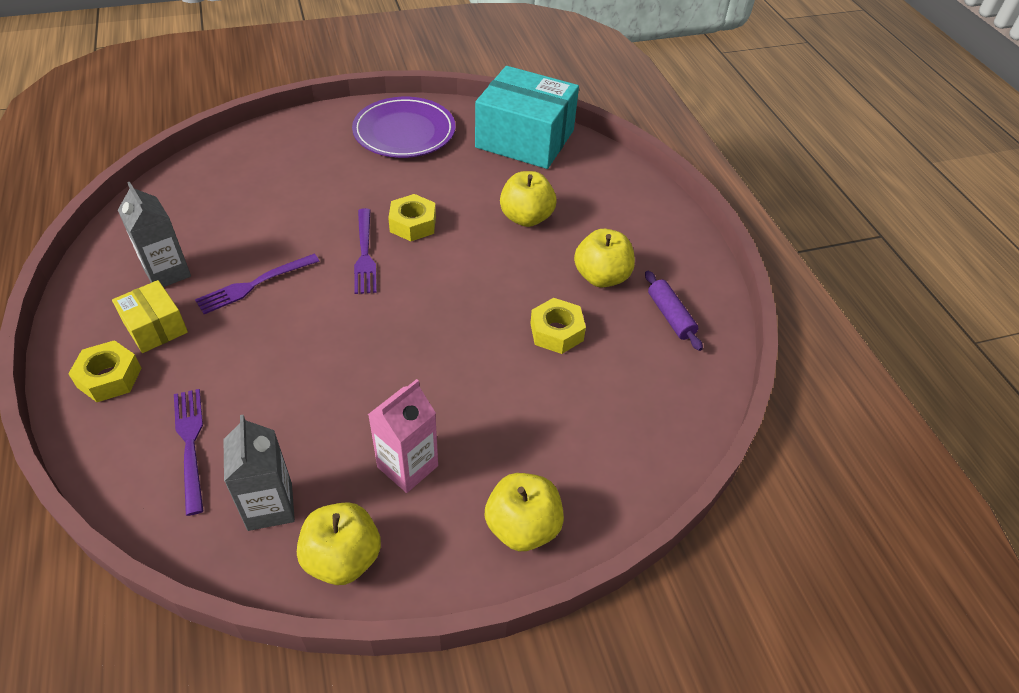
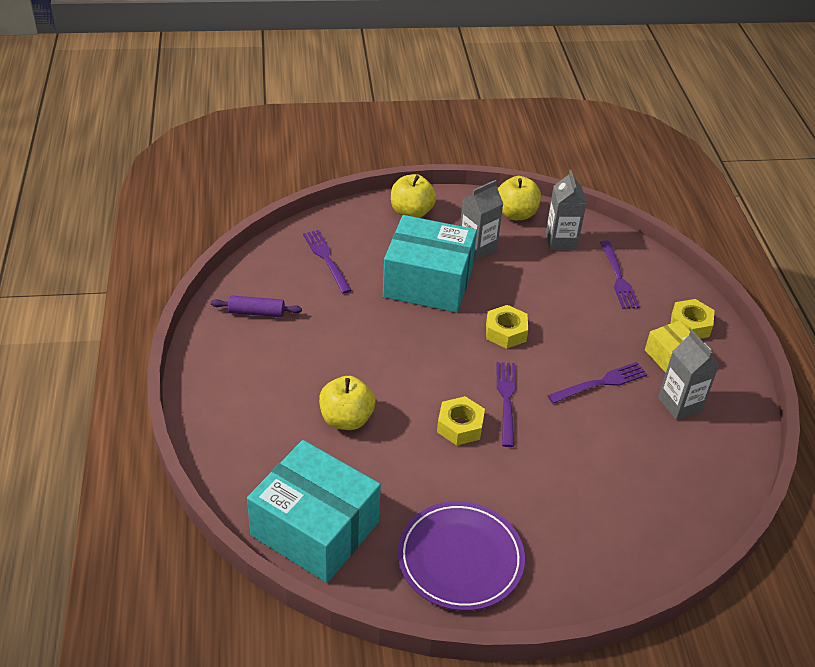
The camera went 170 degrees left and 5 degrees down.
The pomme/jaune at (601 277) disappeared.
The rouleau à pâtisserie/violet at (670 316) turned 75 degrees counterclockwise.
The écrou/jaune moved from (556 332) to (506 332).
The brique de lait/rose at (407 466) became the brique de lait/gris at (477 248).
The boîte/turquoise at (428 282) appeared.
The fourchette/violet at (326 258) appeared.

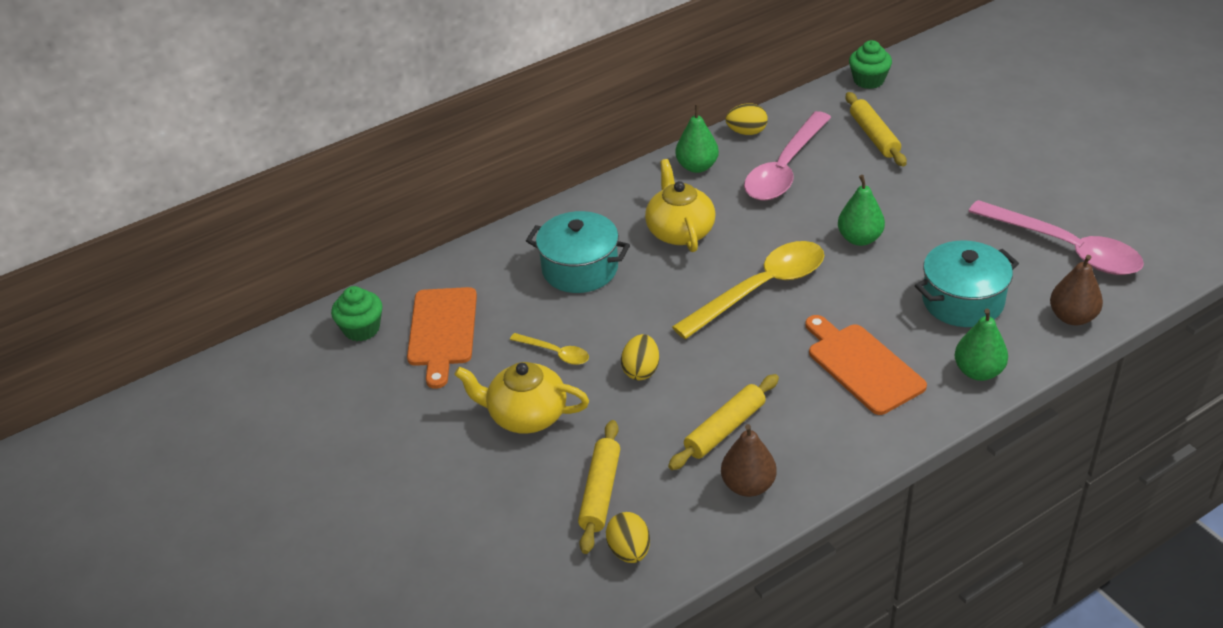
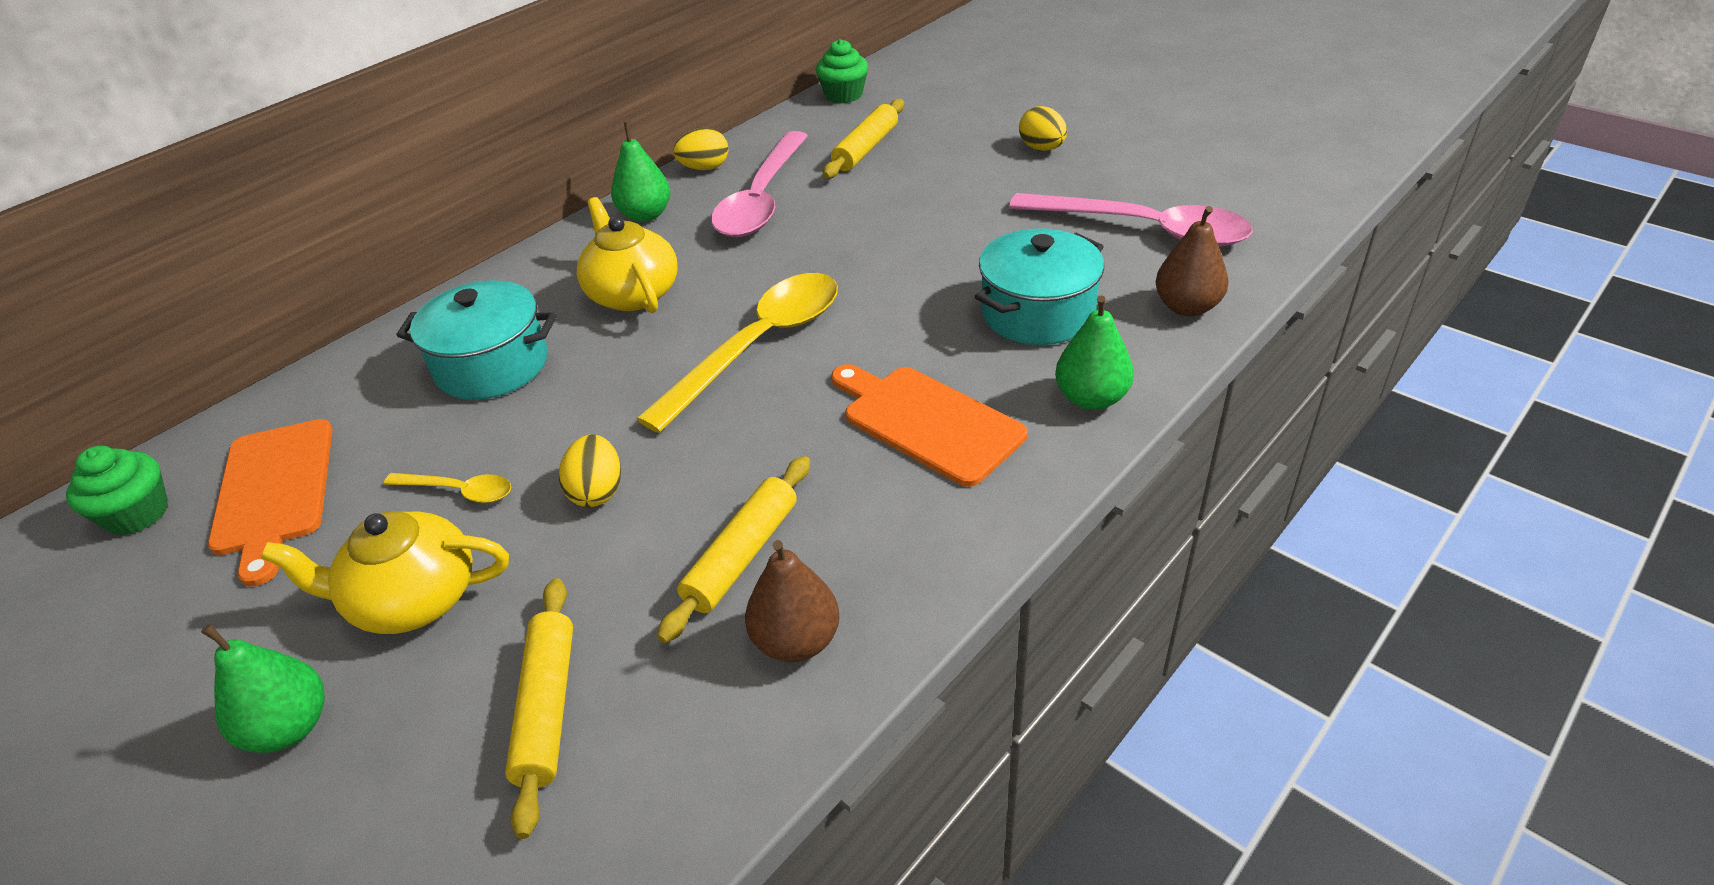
The camera went 15 degrees left and 0 degrees up.
The rouleau à pâtisserie/jaune at (874 136) turned 60 degrees clockwise.
The poire/vert moved from (859 238) to (289 727).
The œuf/jaune moved from (629 551) to (1042 148).

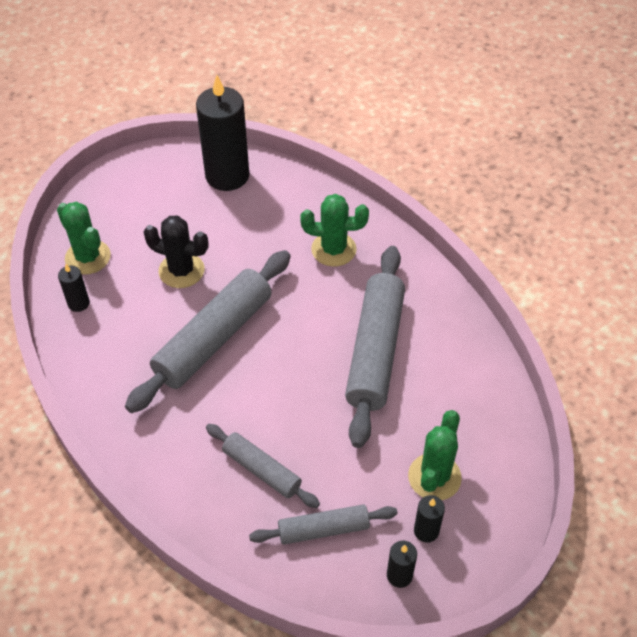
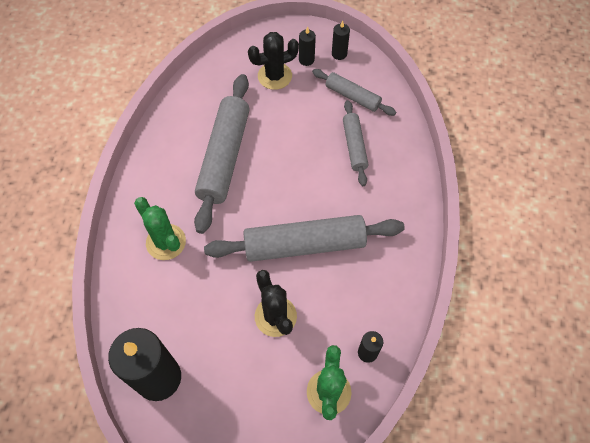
The camera went 135 degrees left and 10 degrees up.
The rouleau à pâtisserie/gris at (375 351) turned 45 degrees counterclockwise.
The cactus/vert at (434 477) became the cactus/noir at (274 76).

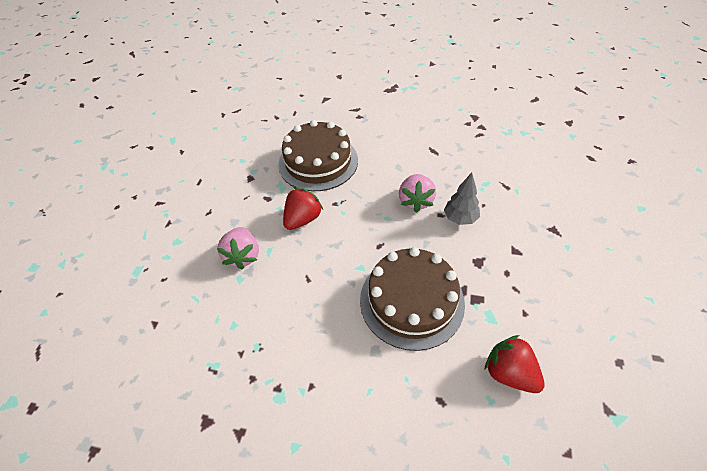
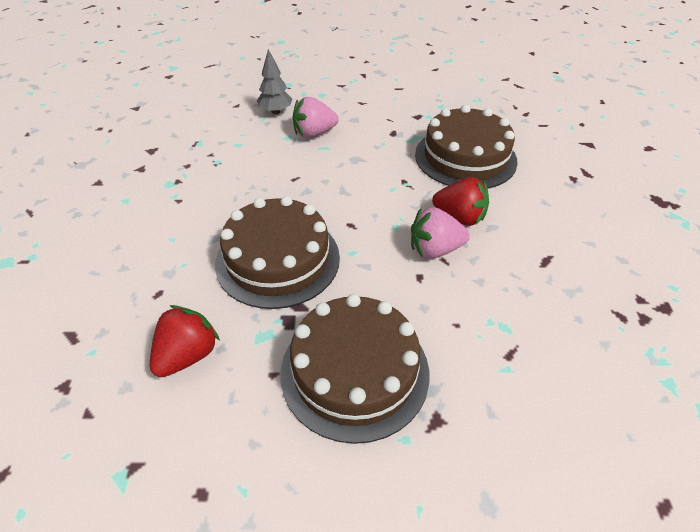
The camera went 75 degrees right and 5 degrees down.
The arbre/gris moved from (460 218) to (275 112).
The fraise/rouge moved from (303 219) to (459 217).
The gâteau/marron at (354 371) appeared.

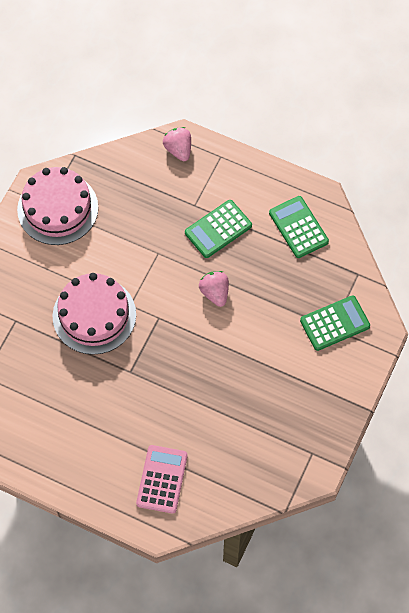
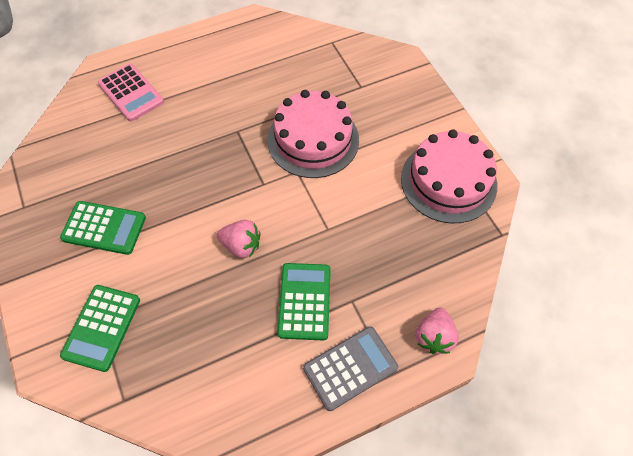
The camera went 130 degrees right and 5 degrees down.
The fraise/rose at (178 149) turned 90 degrees clockwise.
The calculatrice/vert moved from (298 227) to (104 228).
The calculatrice/gris at (350 368) appeared.

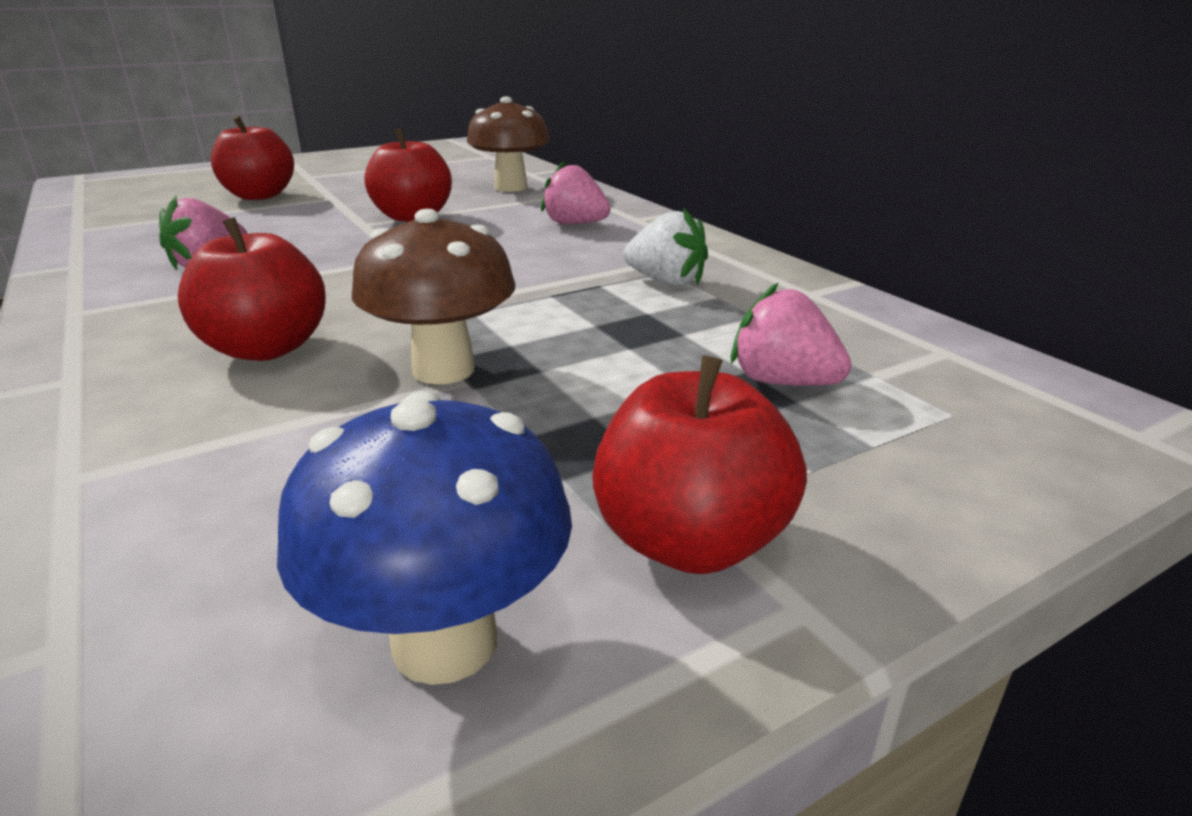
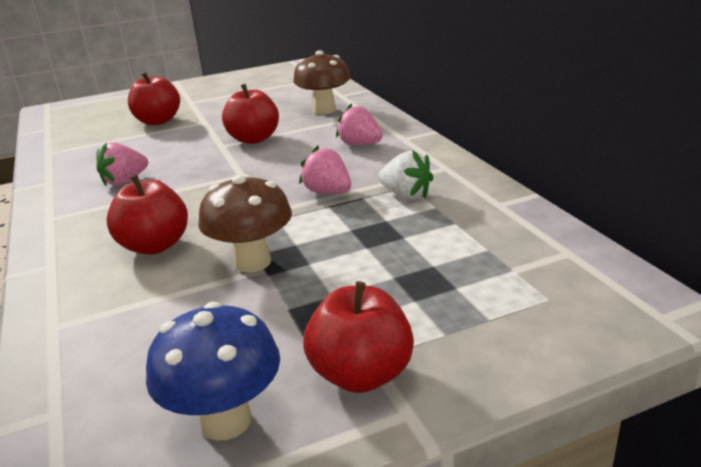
The camera went 10 degrees right and 0 degrees up.
The fraise/rose moved from (782 382) to (328 192).

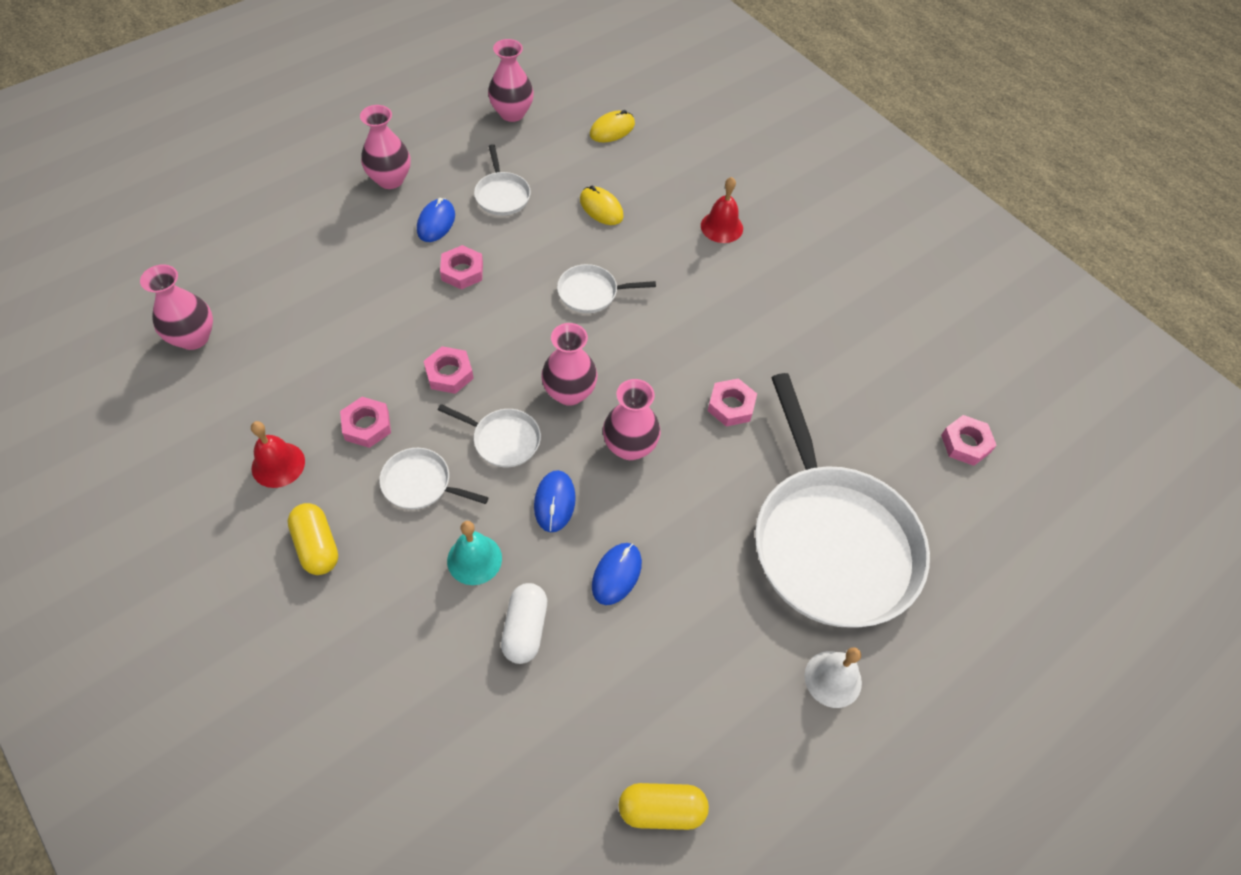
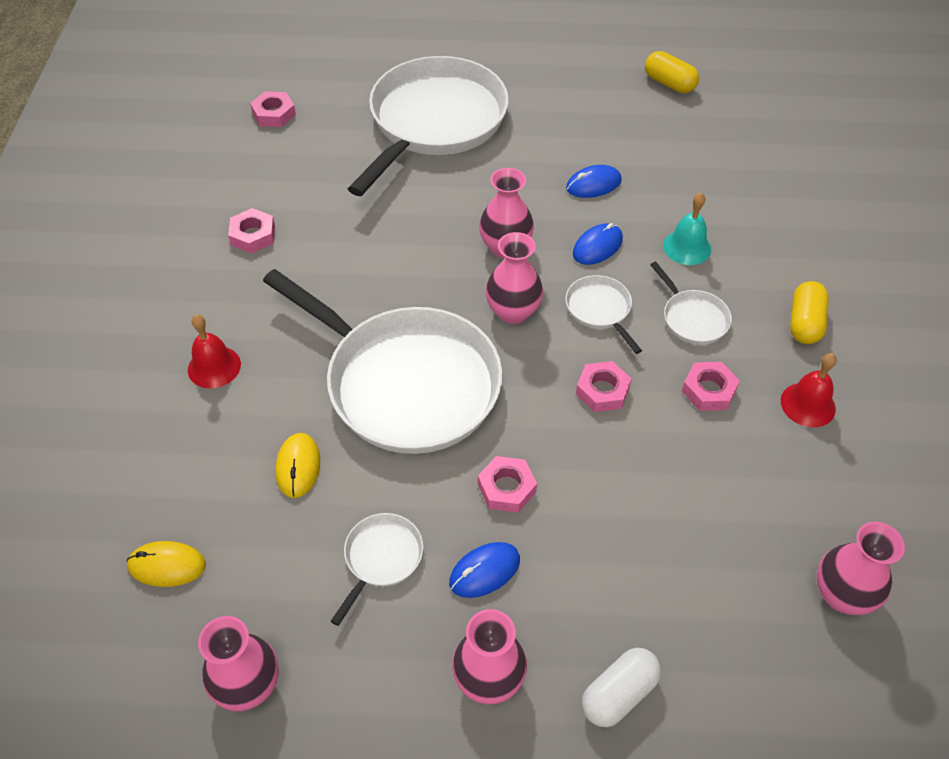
The camera went 135 degrees left and 5 degrees down.
The poêle/blanc at (591 293) changed to 2.44 times the size.
The écrou/rose moved from (731 406) to (253 235).
The gélule/blanc moved from (525 629) to (619 694).
The cloche/blanc at (833 679) disappeared.

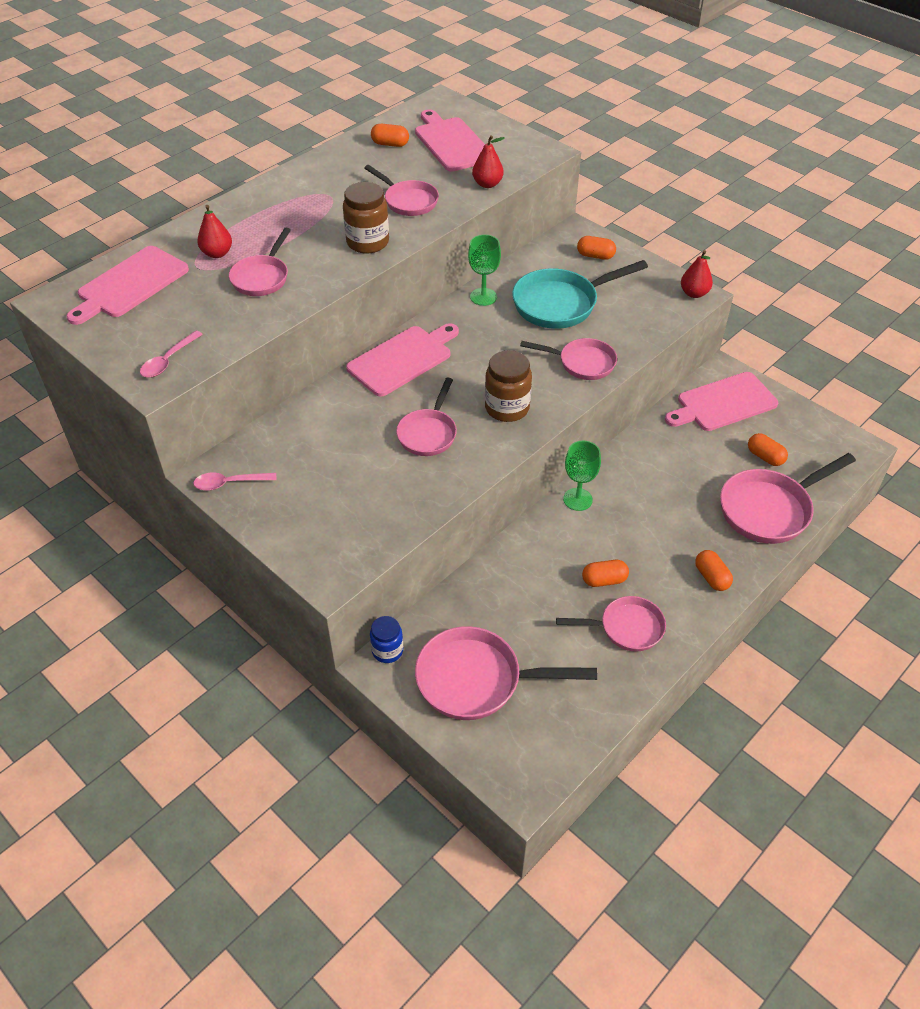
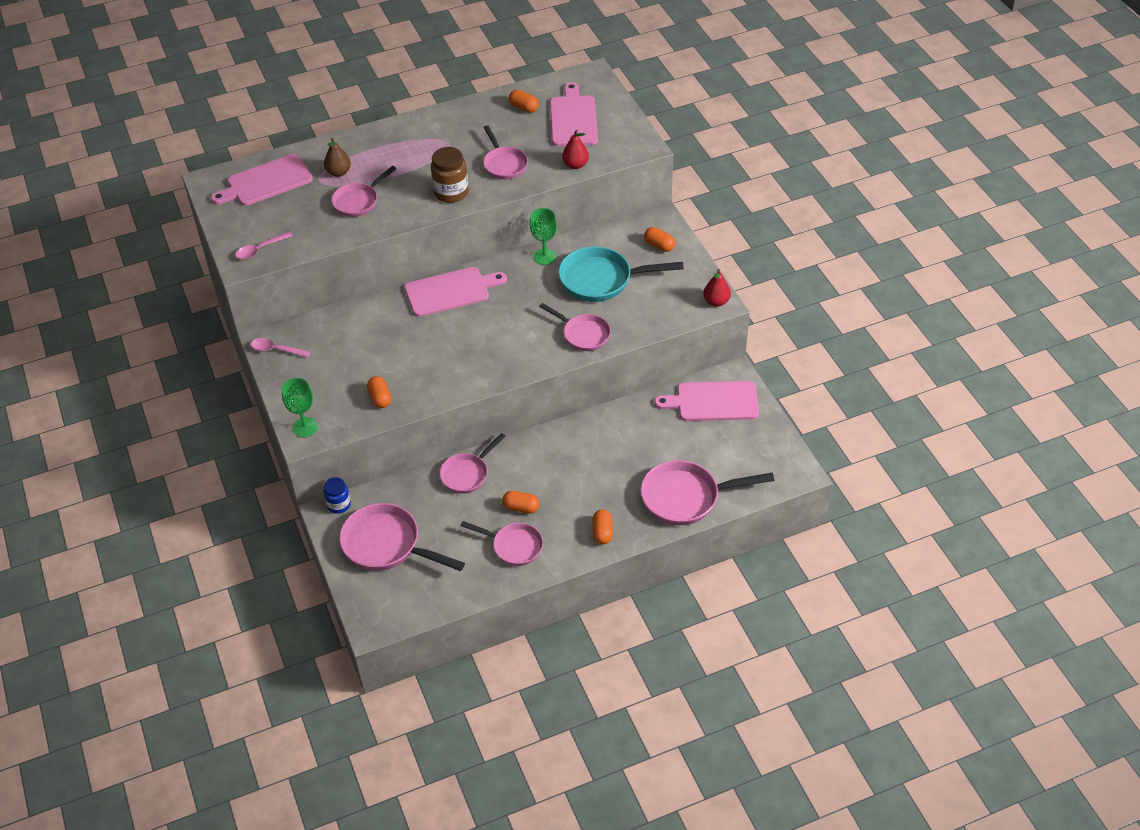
The camera went 25 degrees right and 0 degrees up.
The poire/rouge at (217 253) became the poire/marron at (338 172).
The bocal/marron at (507 408) disappeared.
The poêle/rose moved from (428 433) to (467 474).
The gélule/orange moved from (765 457) to (380 398).
The verre à pied/vert moved from (577 499) to (305 427).

